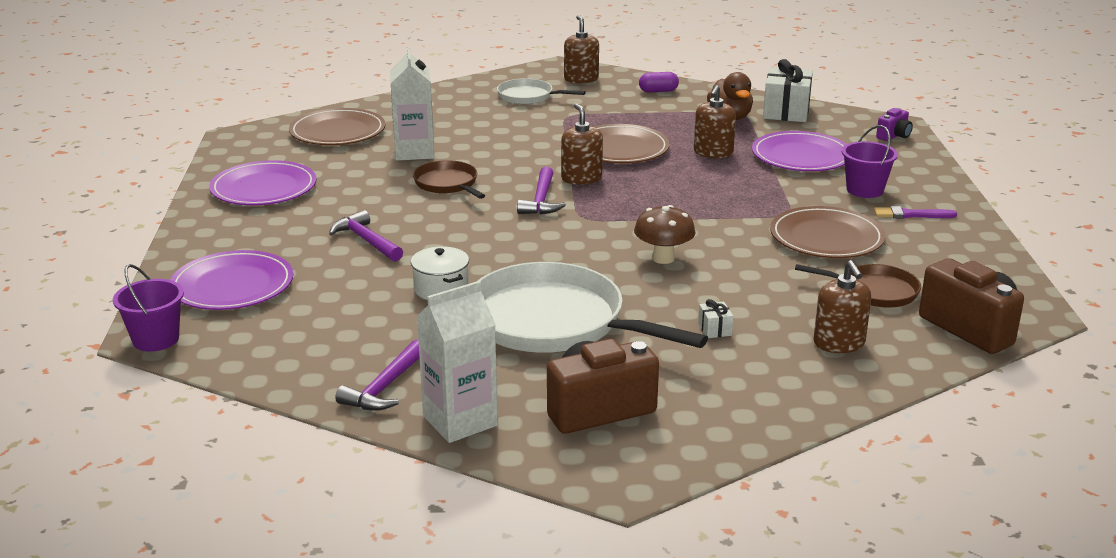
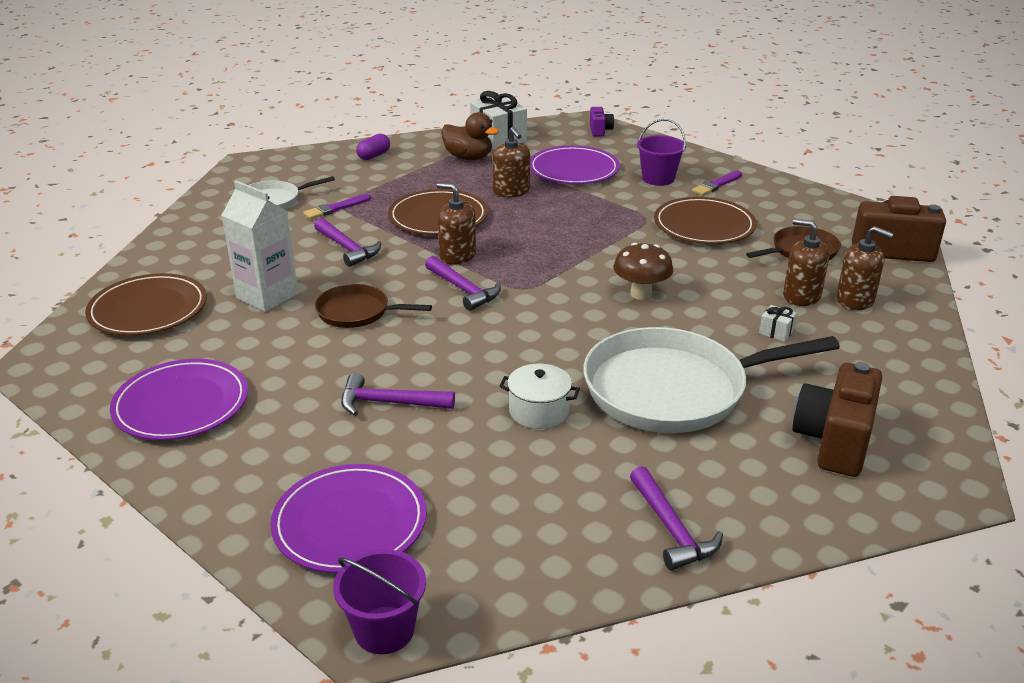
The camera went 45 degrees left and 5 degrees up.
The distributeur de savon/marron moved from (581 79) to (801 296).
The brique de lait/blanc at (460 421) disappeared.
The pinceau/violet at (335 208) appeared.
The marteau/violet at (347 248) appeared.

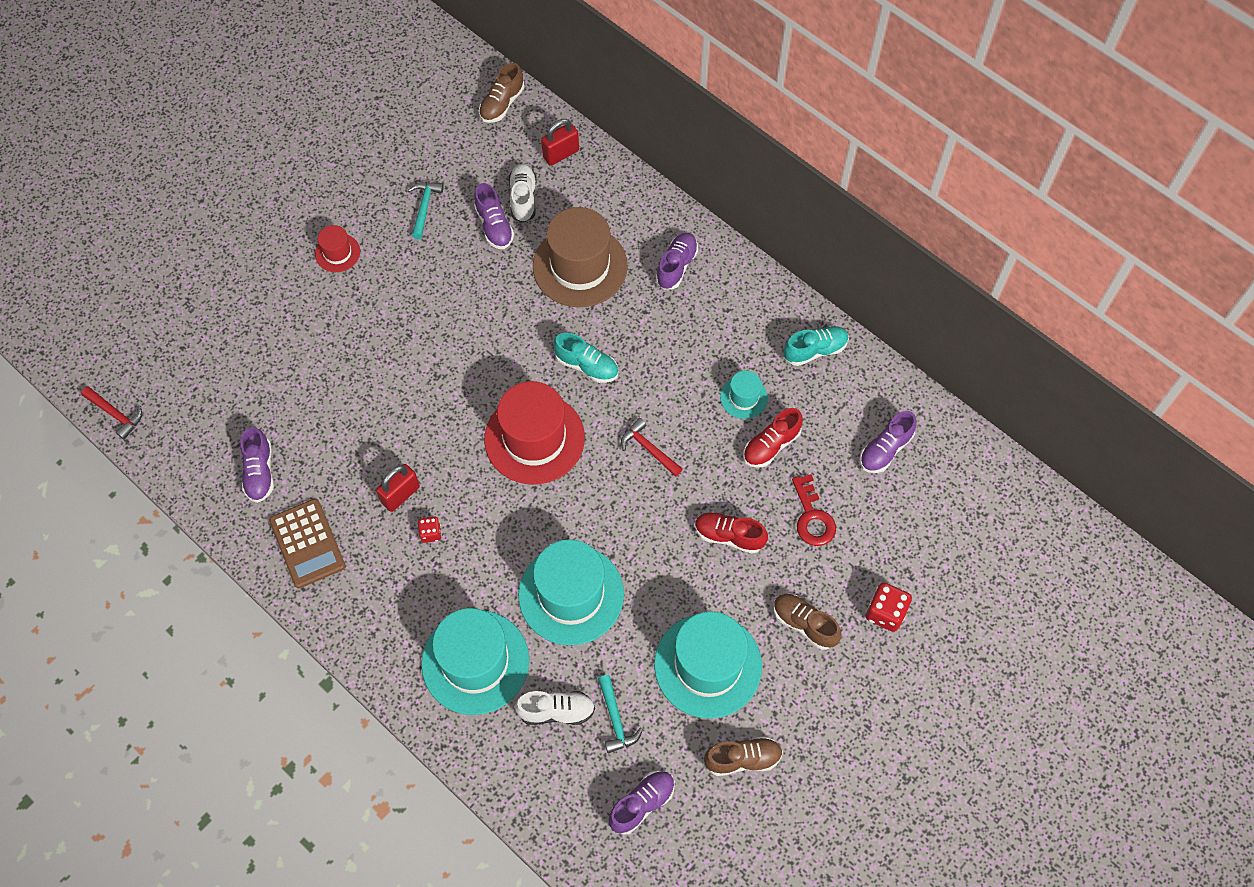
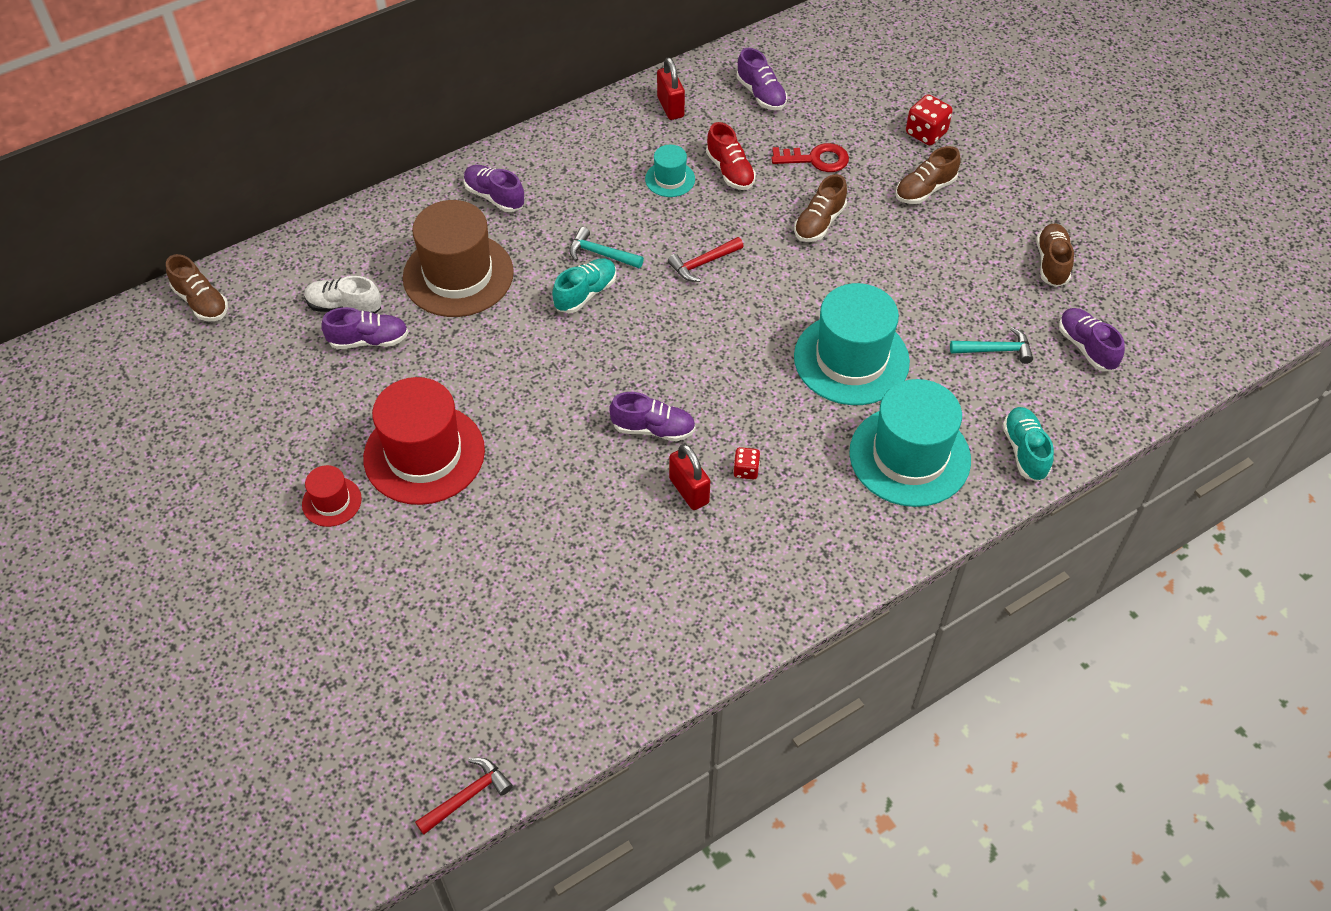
The camera went 75 degrees left and 10 degrees down.
The cadenas/rouge moved from (561 154) to (670 107).
The marteau/turquoise moved from (424 207) to (601 254).
The chaussure/turquoise moved from (815 350) to (1025 451).
The chapeau/rouge moved from (534 438) to (424 454).
The chaussure/violet moved from (260 472) to (653 429).
The calculatrice/marron at (307 543) disappeared.
The chaussure/rouge at (729 536) became the chaussure/marron at (819 223).
The chapeau/turquoise at (708 665) disappeared.
The chaussure/blanc at (556 711) disappeared.

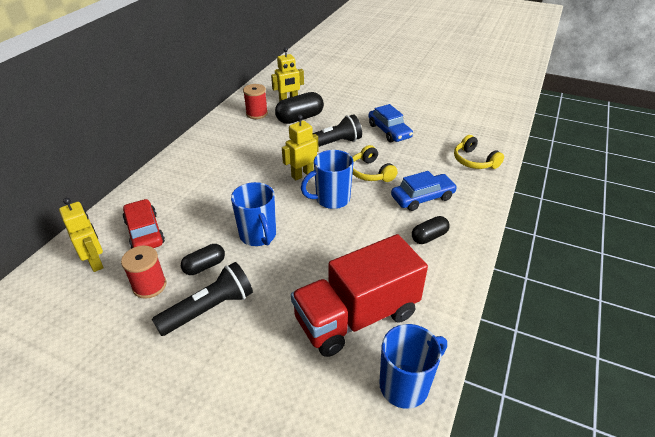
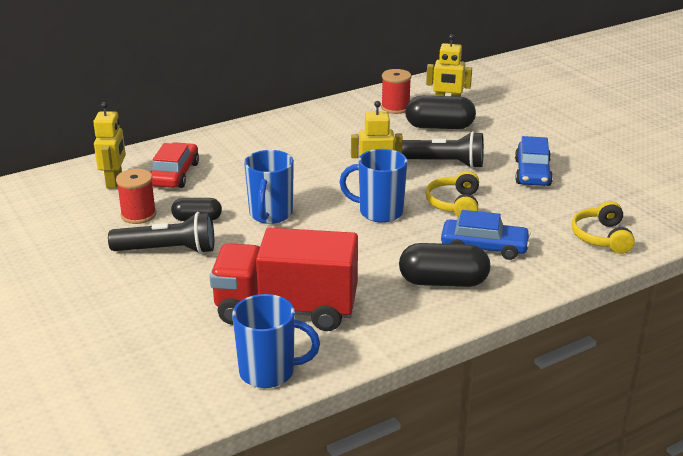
The camera went 35 degrees right and 10 degrees down.
The gélule/noir at (429 237) changed to 1.64 times the size.

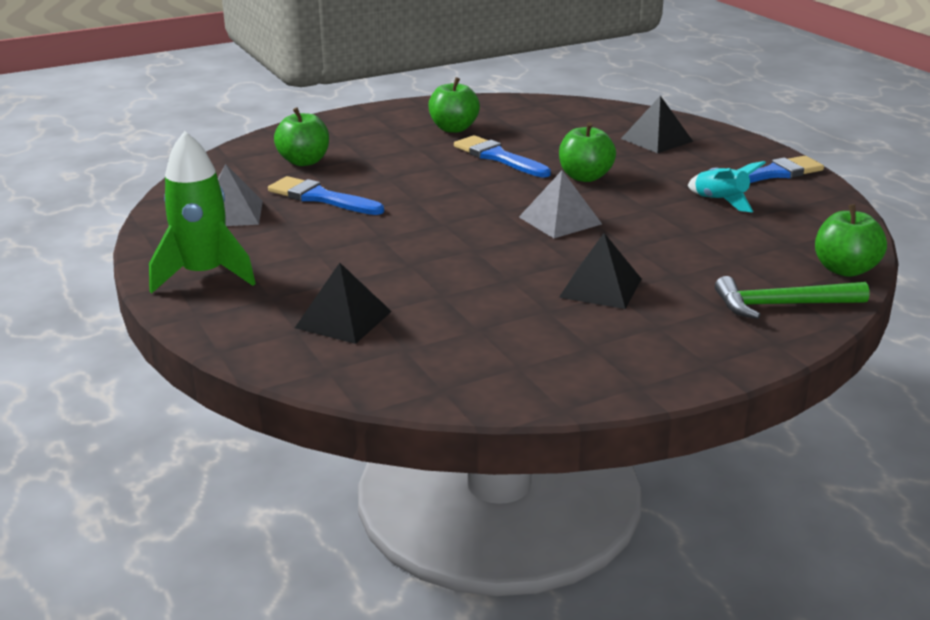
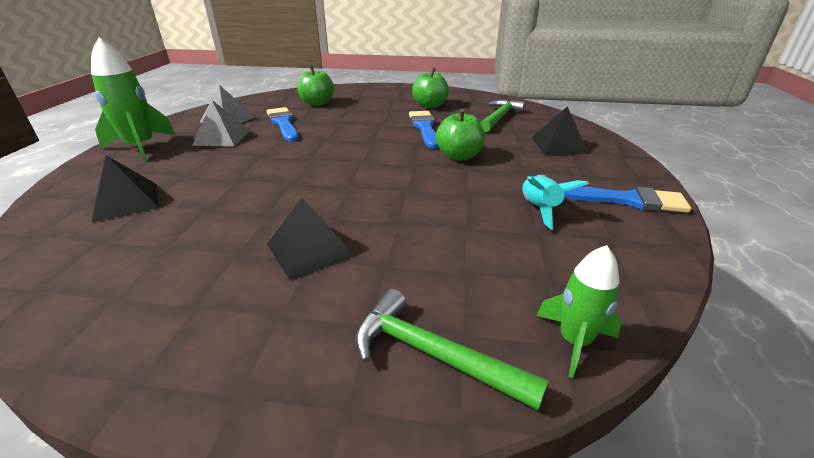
The camera went 35 degrees right and 5 degrees up.
The pyramide/gris moved from (560 220) to (222 137).
The pomme/vert at (845 269) was replaced by the fusée/vert at (574 341).
The marteau/vert at (500 117) appeared.

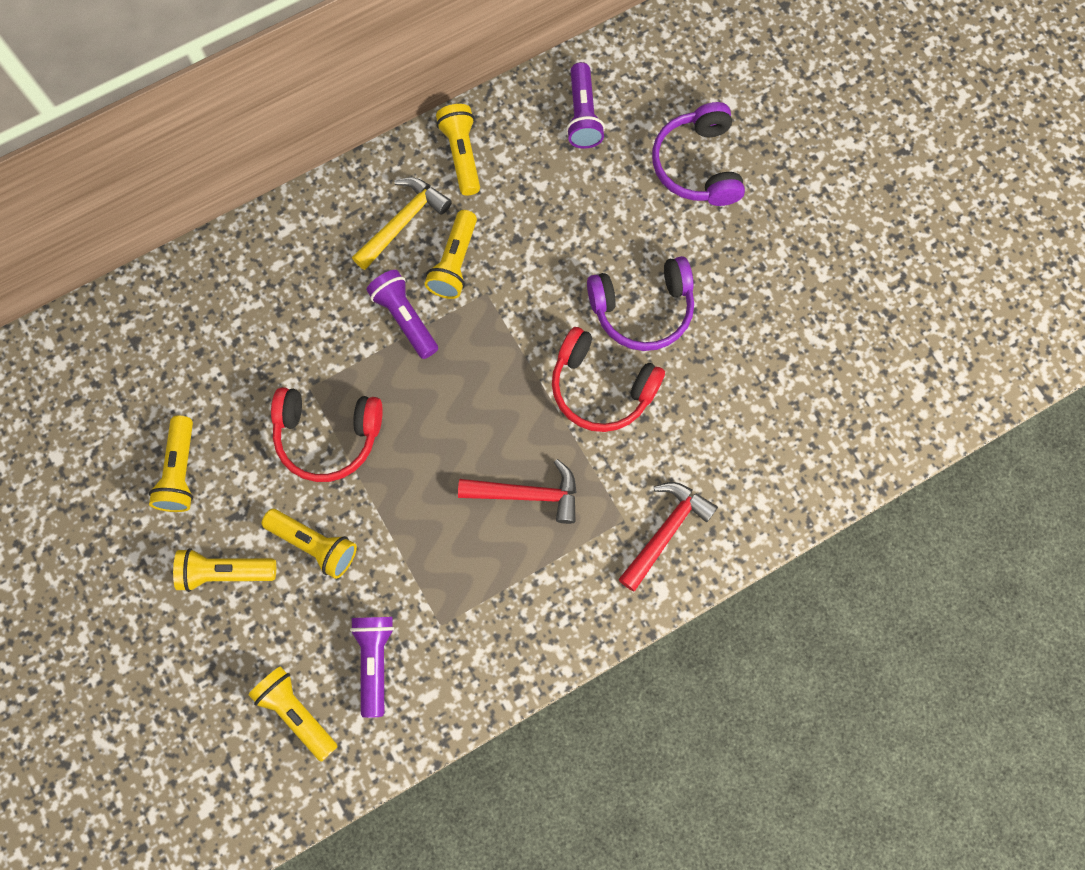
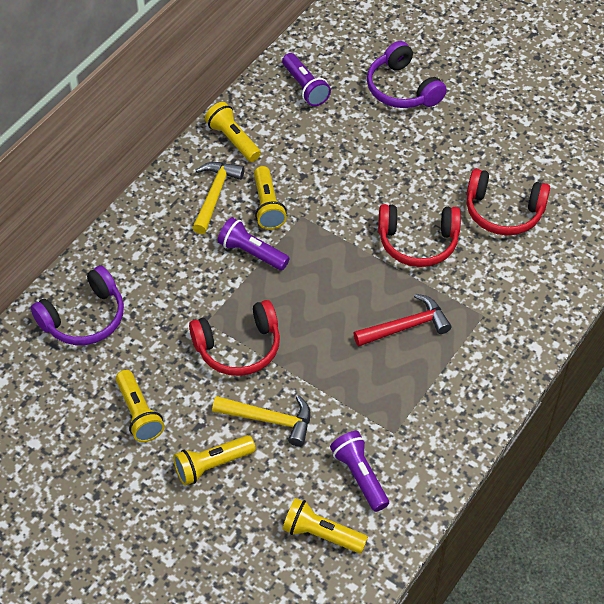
The camera went 25 degrees left and 20 degrees down.
The casque audio/violet moved from (642 309) to (84 318).
The marteau/rouge at (666 531) disappeared.
The lampe de poche/jaune at (314 544) was replaced by the marteau/jaune at (269 420).
The casque audio/rouge at (503 211) appeared.

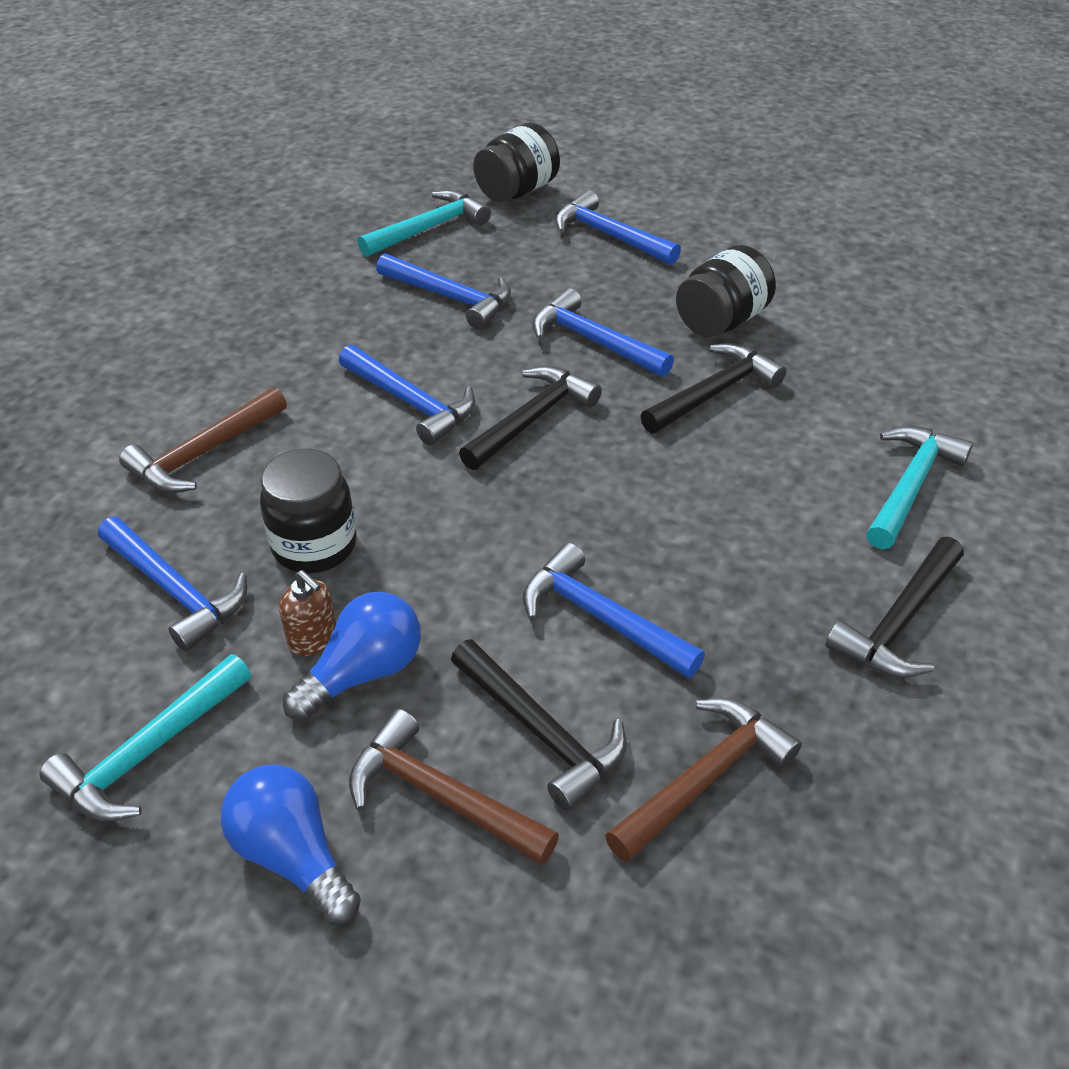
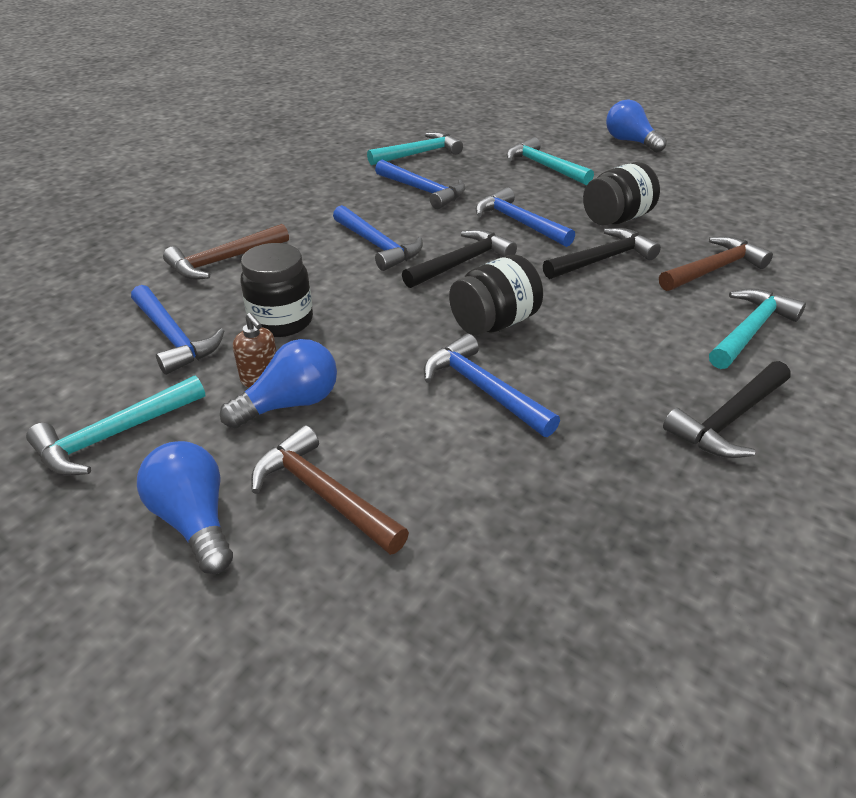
The camera went 10 degrees right and 5 degrees down.
The bocal/noir moved from (517 191) to (494 323).
The marteau/bleu at (609 236) became the marteau/turquoise at (544 166).
The marteau/noir at (542 733) disappeared.
The marteau/marron moved from (705 778) to (714 269).
The ampoule/bleu at (630 142) appeared.

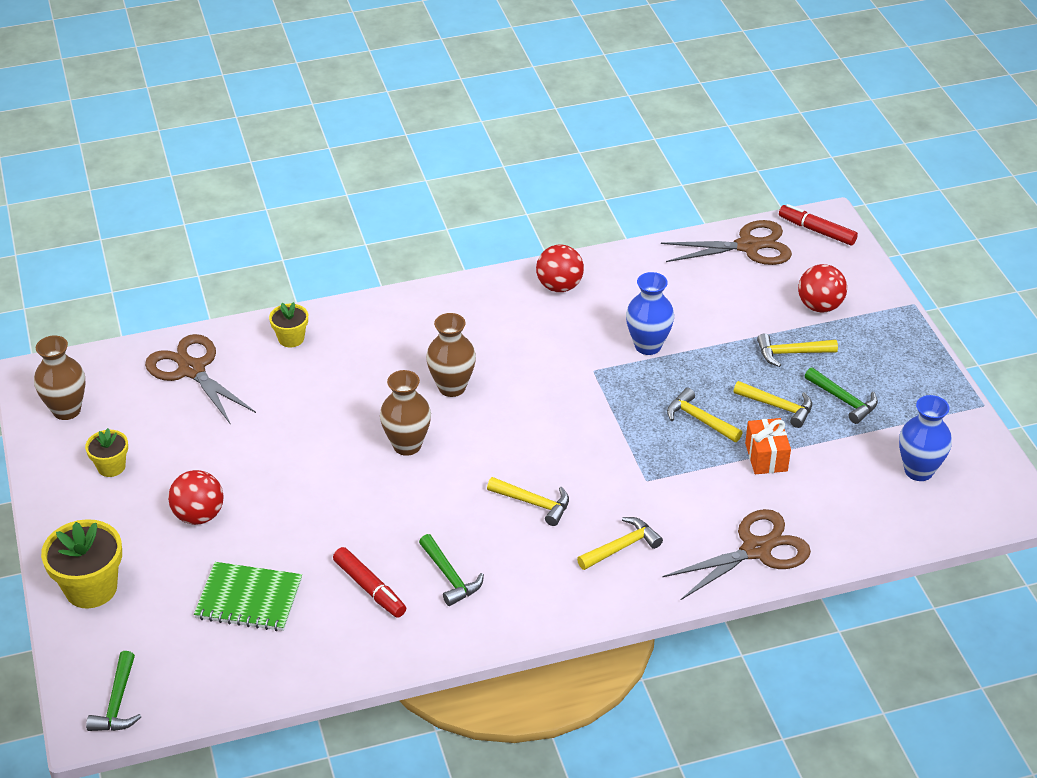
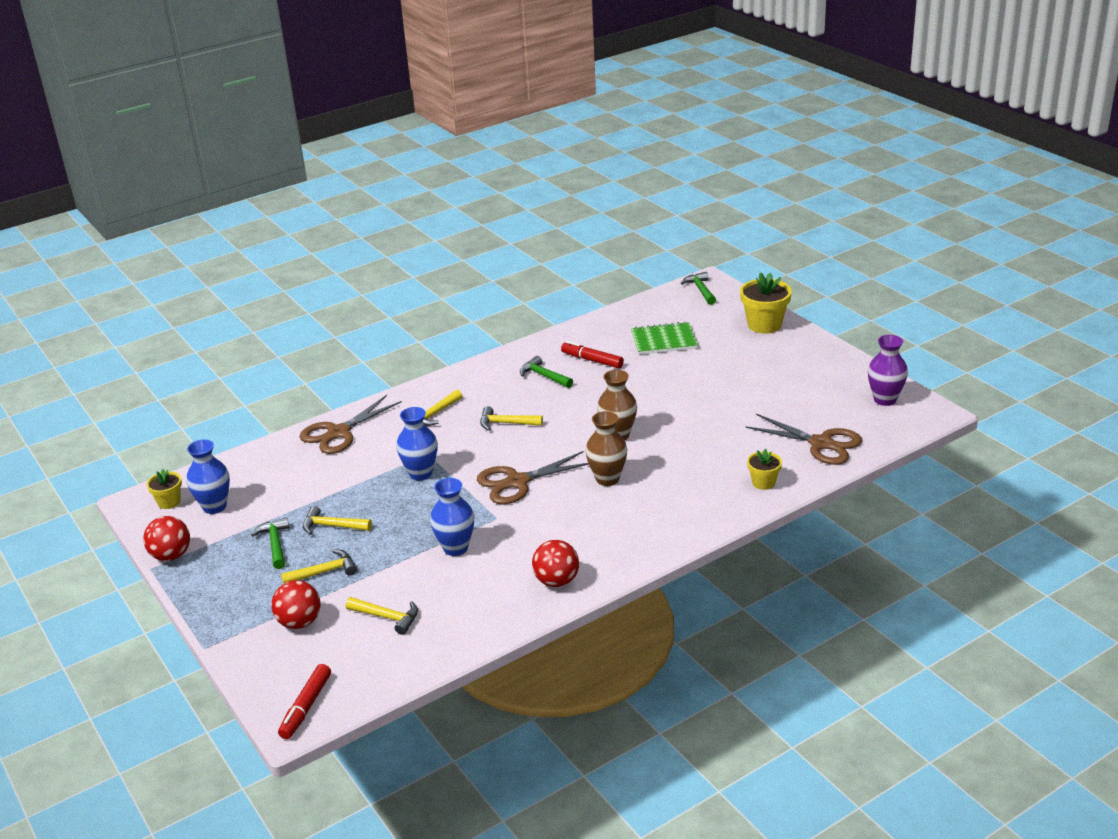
The camera went 165 degrees right and 10 degrees down.
The feutre/rouge at (816 231) turned 90 degrees clockwise.
The ciseaux/marron moved from (748 246) to (517 482).
The vase/marron at (66 410) became the vase/violet at (885 399).
The marteau/vert at (844 400) turned 45 degrees clockwise.
The marteau/jaune moved from (699 419) to (387 617).
The cadeau/orange at (766 457) disappeared.
The pot de fleurs/jaune moved from (111 467) to (169 502).
The balle/rouge moved from (199 515) to (171 555).
The vase/bleu at (420 473) appeared.

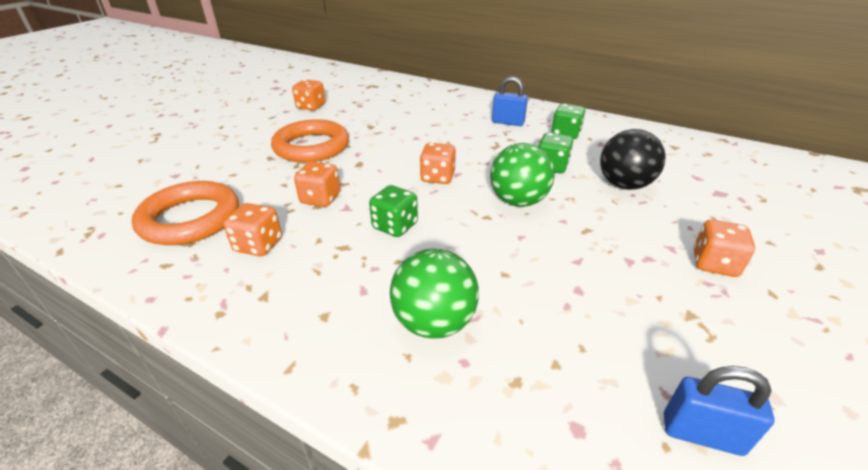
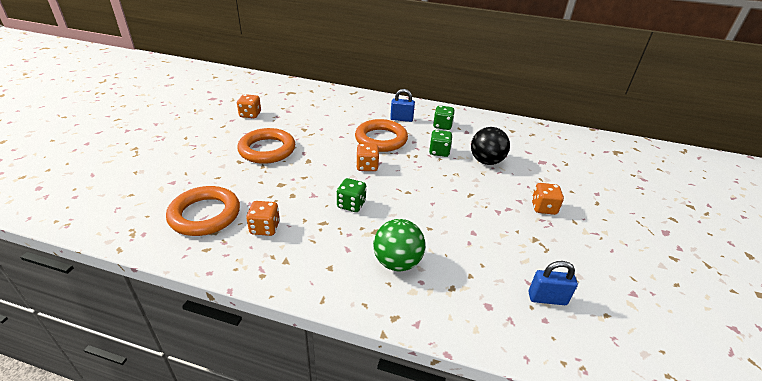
The camera went 15 degrees left and 0 degrees up.
The balle/vert at (518 201) disappeared.
The dé/orange at (320 198) disappeared.
The anneau/orange at (381 139) appeared.

